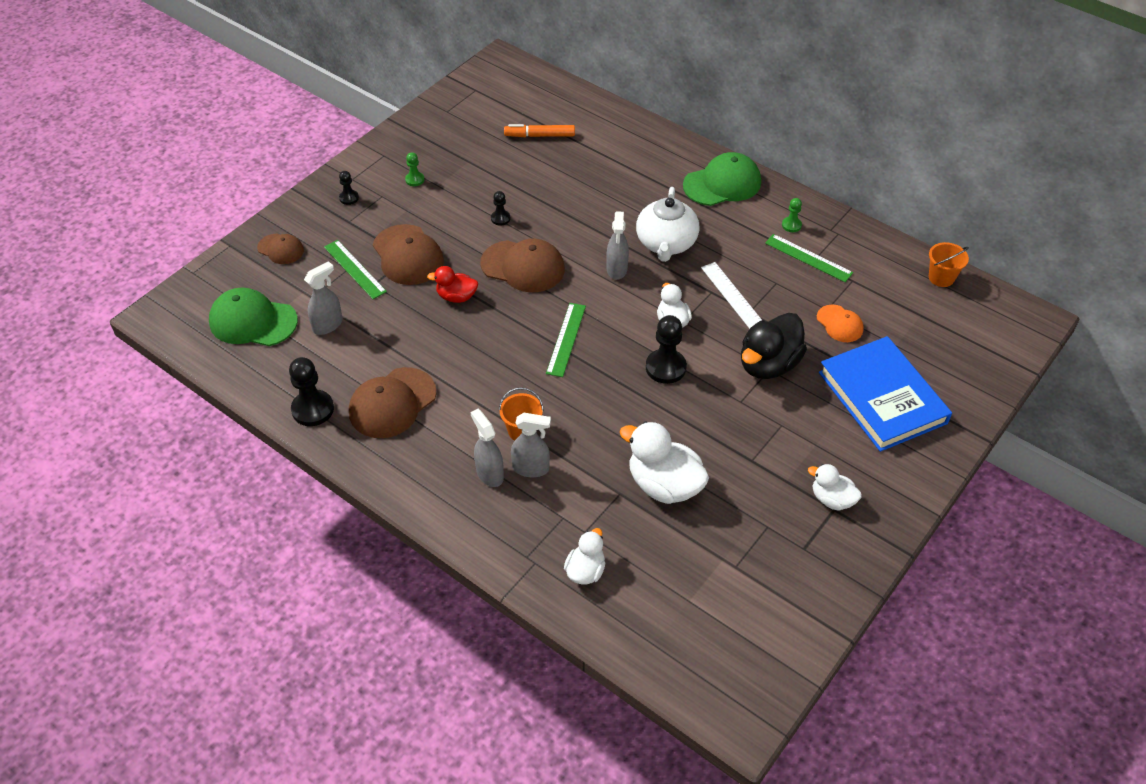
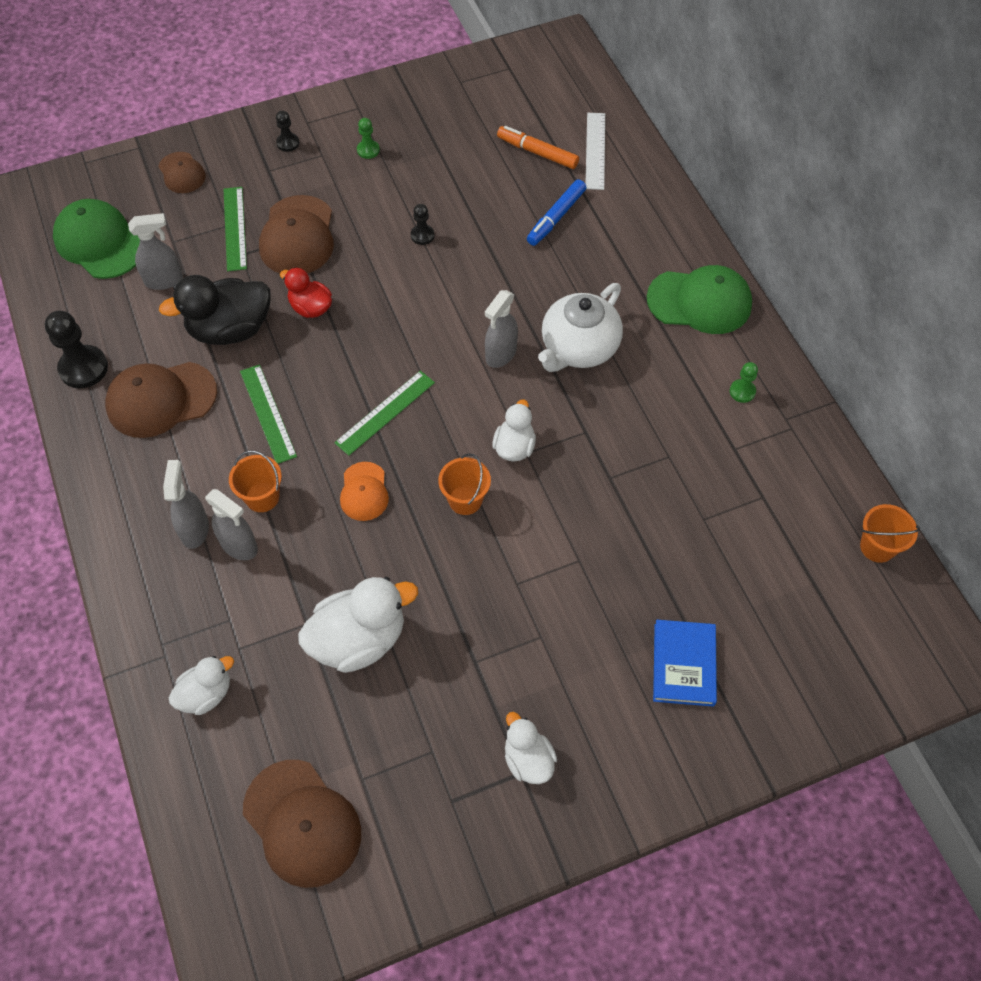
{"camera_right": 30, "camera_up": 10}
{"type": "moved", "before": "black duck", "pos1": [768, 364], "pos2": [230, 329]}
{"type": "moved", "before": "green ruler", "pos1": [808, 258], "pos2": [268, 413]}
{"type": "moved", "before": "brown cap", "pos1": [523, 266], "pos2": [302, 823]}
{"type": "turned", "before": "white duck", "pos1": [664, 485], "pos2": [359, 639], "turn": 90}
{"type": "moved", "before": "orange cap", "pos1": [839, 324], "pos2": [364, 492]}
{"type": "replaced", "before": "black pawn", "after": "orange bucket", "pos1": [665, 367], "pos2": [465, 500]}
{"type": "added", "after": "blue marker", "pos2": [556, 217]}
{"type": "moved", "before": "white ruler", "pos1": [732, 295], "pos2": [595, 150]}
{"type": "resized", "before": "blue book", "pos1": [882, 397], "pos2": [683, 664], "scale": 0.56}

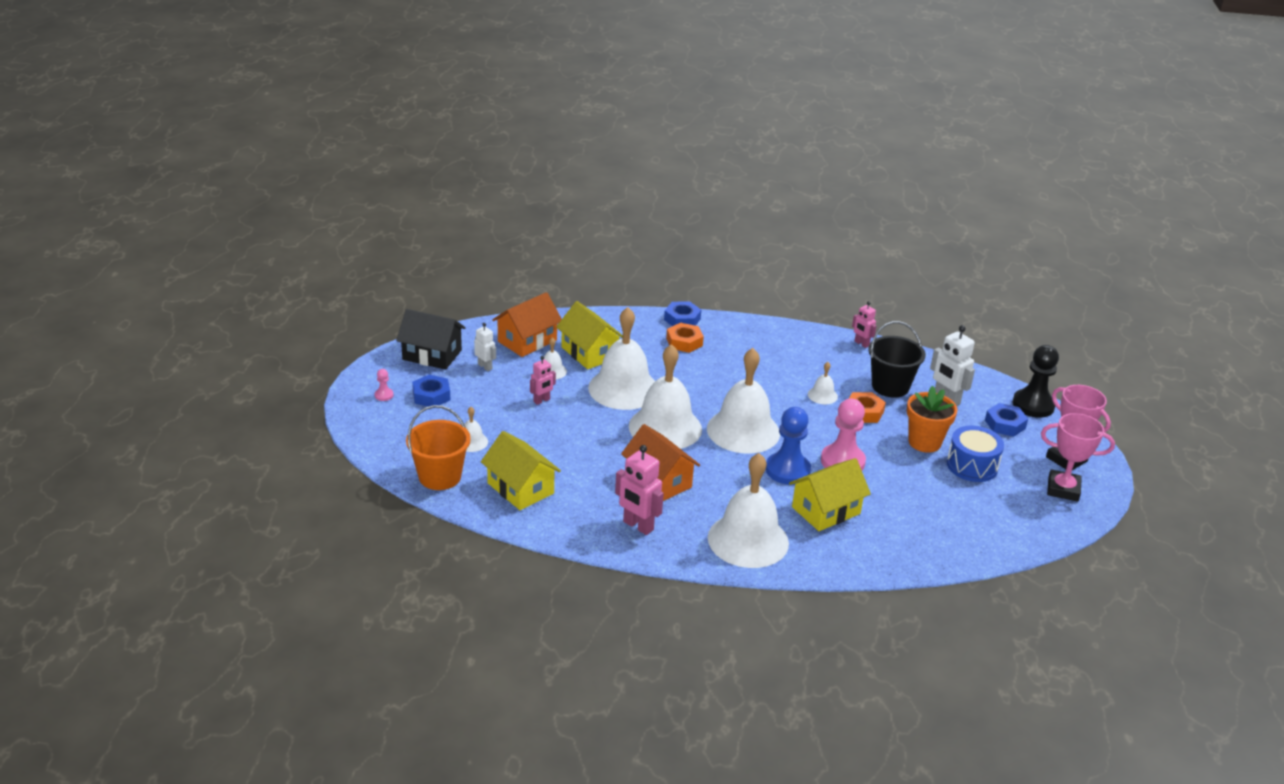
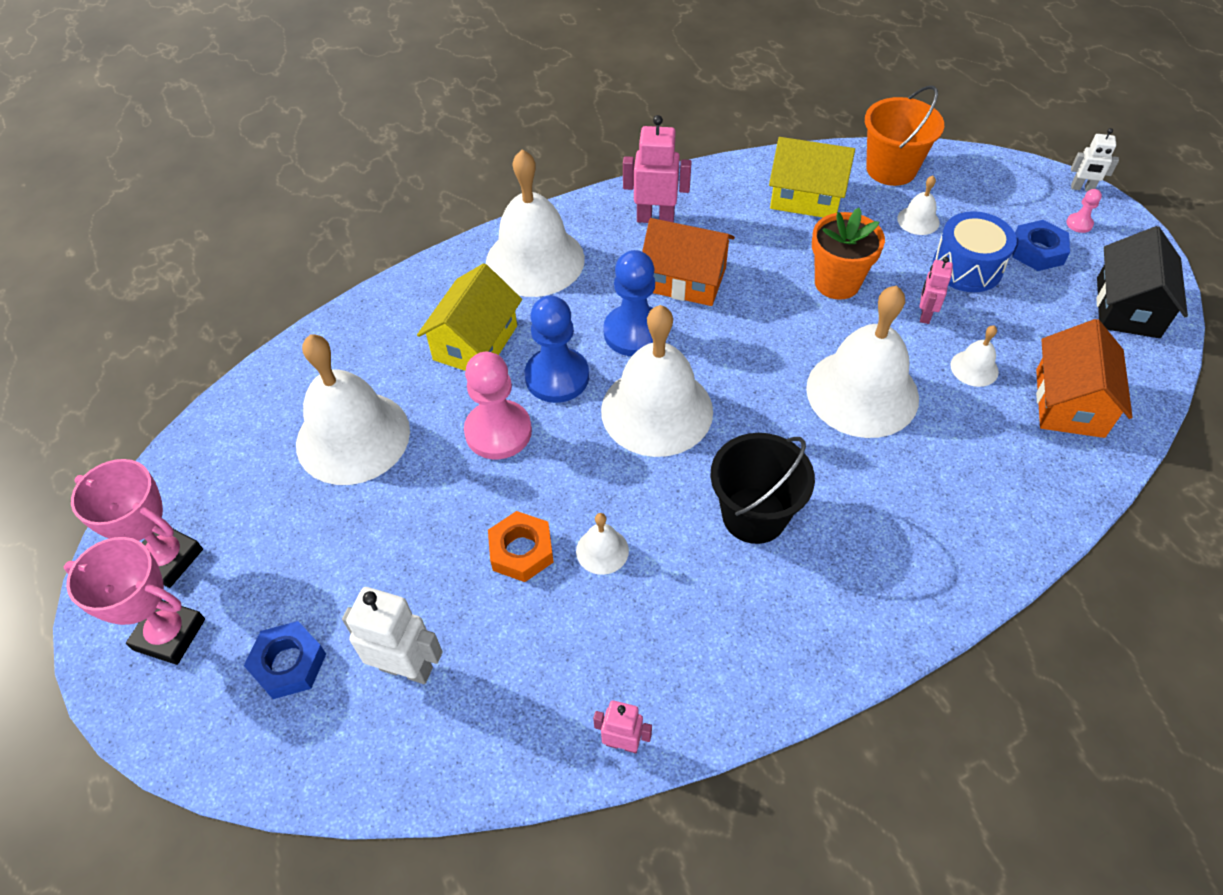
{"camera_right": 150, "camera_up": 20}
{"type": "turned", "before": "pink trophy", "pos1": [1063, 489], "pos2": [168, 558], "turn": 45}
{"type": "moved", "before": "white bell", "pos1": [665, 427], "pos2": [353, 437]}
{"type": "added", "after": "blue pawn", "pos2": [634, 332]}
{"type": "moved", "before": "black bucket", "pos1": [890, 386], "pos2": [754, 515]}
{"type": "moved", "before": "orange flower pot", "pos1": [924, 442], "pos2": [837, 283]}
{"type": "moved", "before": "blue drum", "pos1": [972, 466], "pos2": [967, 267]}
{"type": "moved", "before": "white robot", "pos1": [485, 366], "pos2": [1082, 188]}
{"type": "turned", "before": "black house", "pos1": [432, 355], "pos2": [1127, 307], "turn": -60}
{"type": "removed", "before": "yellow house", "pos1": [589, 353]}
{"type": "removed", "before": "blue nut", "pos1": [682, 319]}
{"type": "removed", "before": "orange nut", "pos1": [684, 342]}
{"type": "removed", "before": "black pawn", "pos1": [1033, 405]}

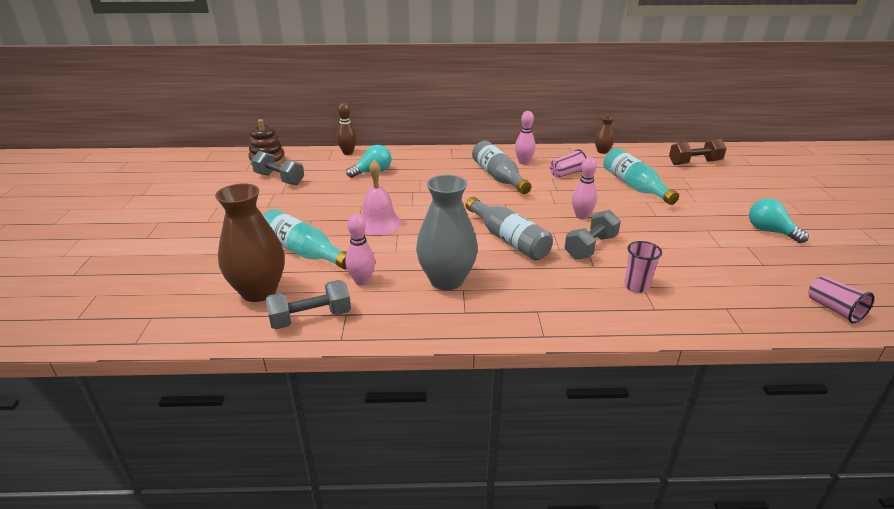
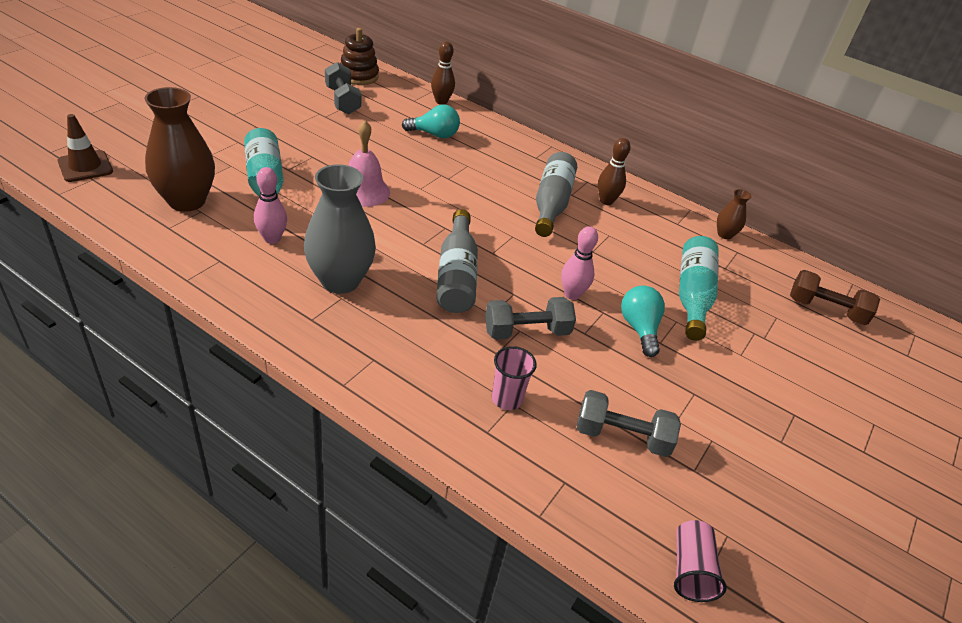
{"camera_right": 30, "camera_up": 10}
{"type": "added", "after": "brown traffic cone", "pos2": [85, 166]}
{"type": "moved", "before": "grey dumbbell", "pos1": [310, 318], "pos2": [622, 436]}
{"type": "recoloured", "before": "pink bowling pin", "after": "brown bowling pin", "pos1": [524, 162], "pos2": [606, 201]}
{"type": "moved", "before": "turquoise light bulb", "pos1": [770, 231], "pos2": [639, 329]}
{"type": "removed", "before": "pink cup", "pos1": [567, 174]}

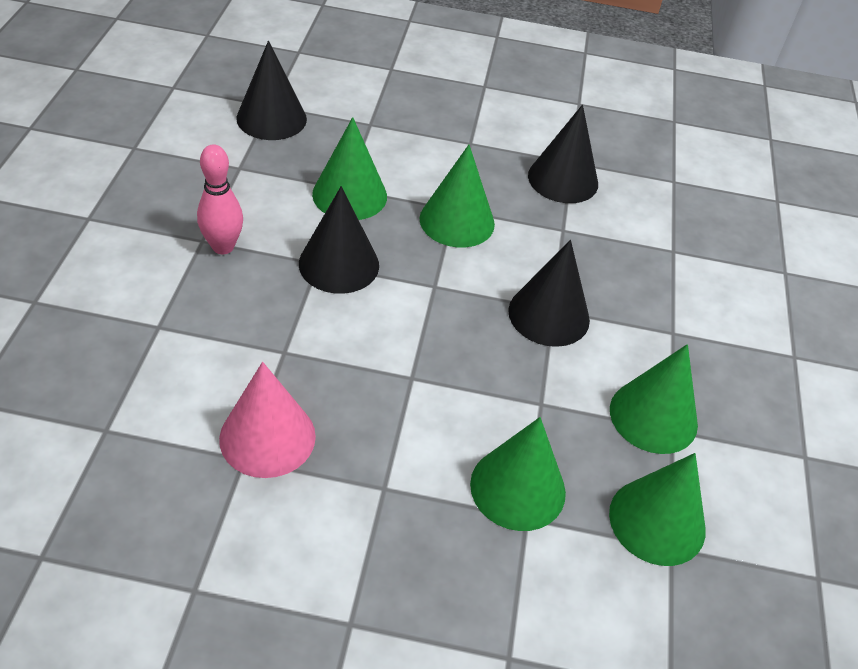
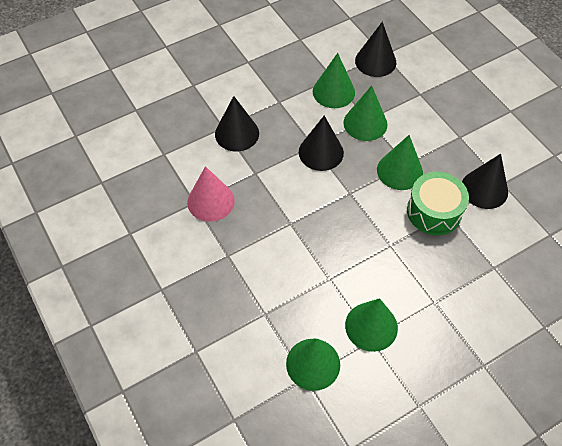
{"camera_right": 55, "camera_up": 10}
{"type": "moved", "before": "black cone", "pos1": [549, 315], "pos2": [237, 133]}
{"type": "moved", "before": "green cone", "pos1": [518, 488], "pos2": [333, 92]}
{"type": "added", "after": "green drum", "pos2": [434, 211]}
{"type": "removed", "before": "pink bowling pin", "pos1": [223, 247]}

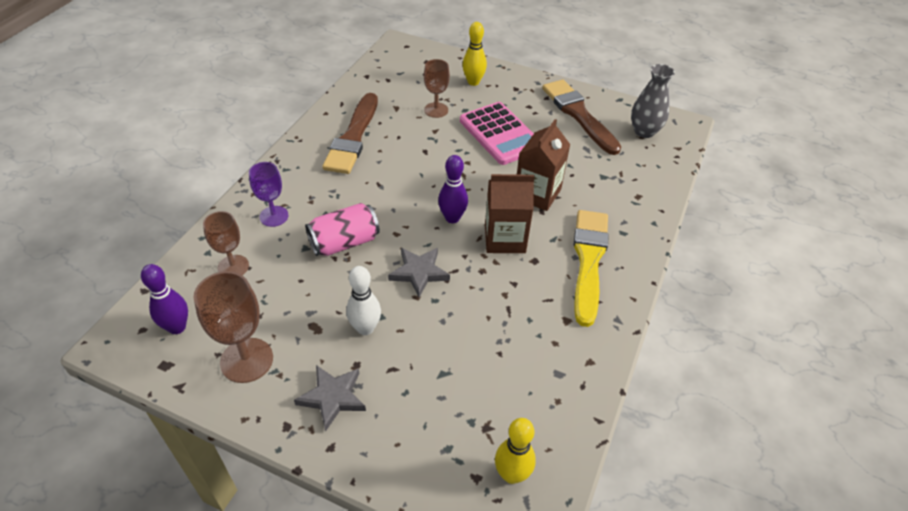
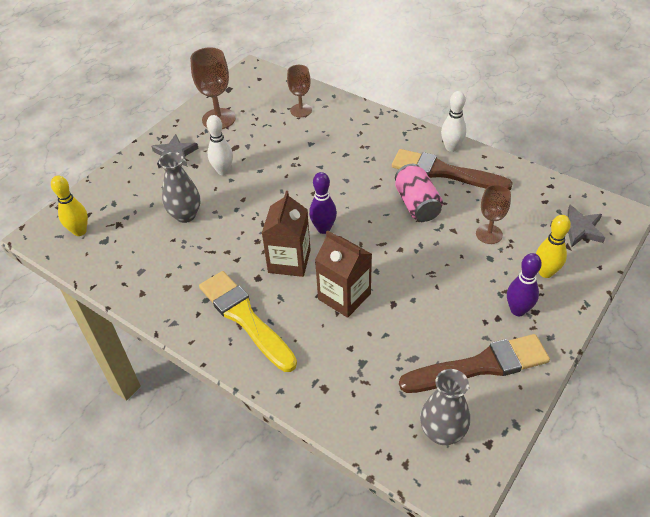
{"camera_right": 105, "camera_up": 0}
{"type": "added", "after": "grey vase", "pos2": [185, 215]}
{"type": "turned", "before": "yellow brush", "pos1": [588, 261], "pos2": [245, 318], "turn": -150}
{"type": "moved", "before": "pink can", "pos1": [344, 242], "pos2": [417, 204]}
{"type": "added", "after": "white bowling pin", "pos2": [451, 148]}
{"type": "moved", "before": "purple bowling pin", "pos1": [177, 327], "pos2": [518, 310]}
{"type": "moved", "before": "grey star", "pos1": [419, 272], "pos2": [578, 229]}
{"type": "removed", "before": "purple goblet", "pos1": [274, 216]}
{"type": "removed", "before": "pink calculator", "pos1": [500, 134]}

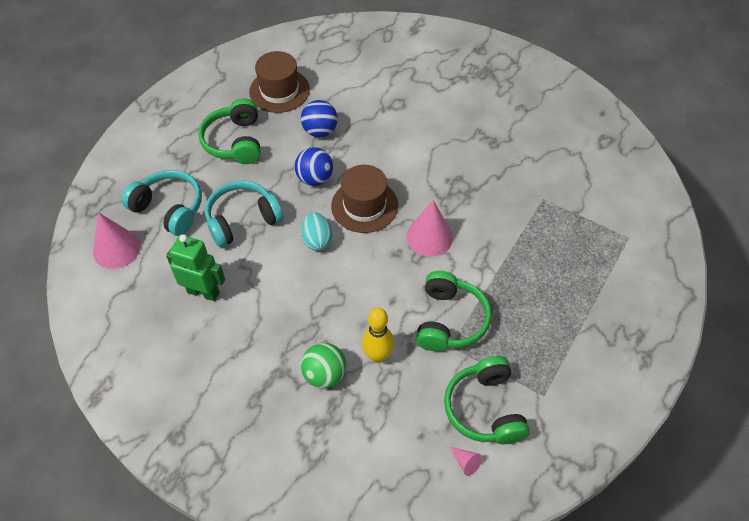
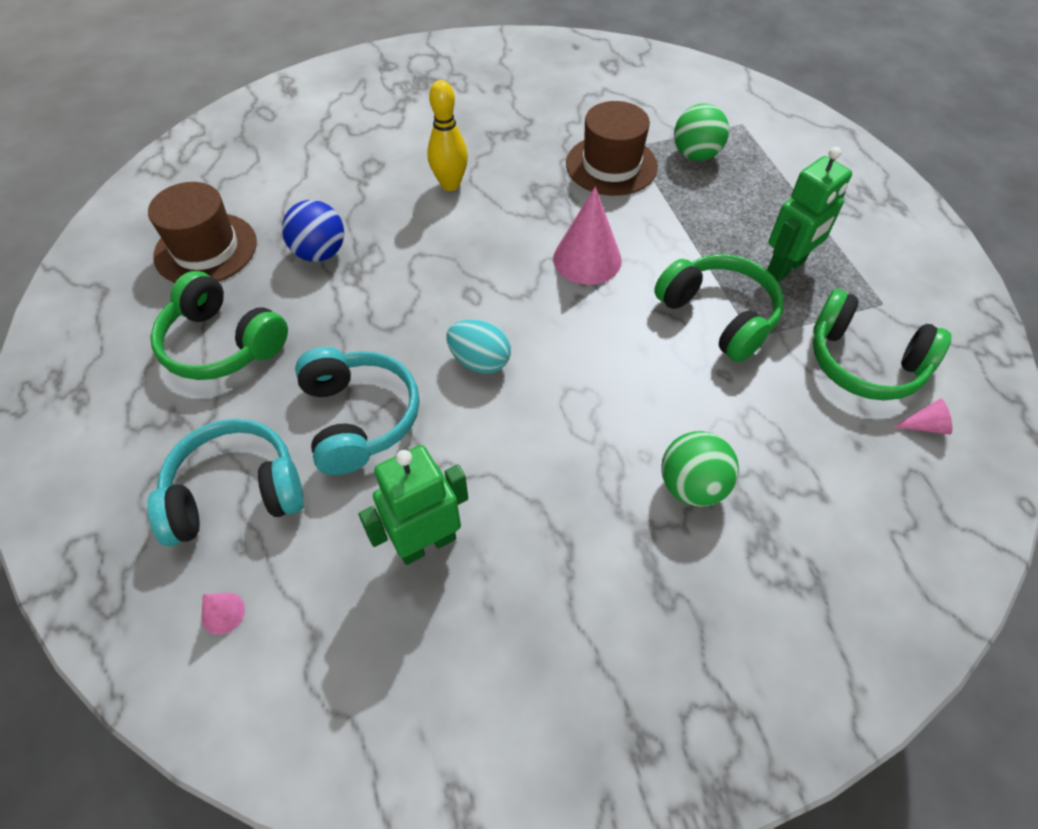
{"camera_right": -50, "camera_up": 0}
{"type": "resized", "before": "pink cone", "pos1": [116, 249], "pos2": [223, 613], "scale": 0.45}
{"type": "turned", "before": "turquoise headphones", "pos1": [242, 220], "pos2": [358, 418], "turn": 150}
{"type": "moved", "before": "yellow bowling pin", "pos1": [378, 356], "pos2": [450, 184]}
{"type": "moved", "before": "brown hat", "pos1": [364, 206], "pos2": [611, 165]}
{"type": "added", "after": "green ball", "pos2": [695, 155]}
{"type": "added", "after": "green robot", "pos2": [786, 268]}
{"type": "removed", "before": "blue ball", "pos1": [315, 178]}

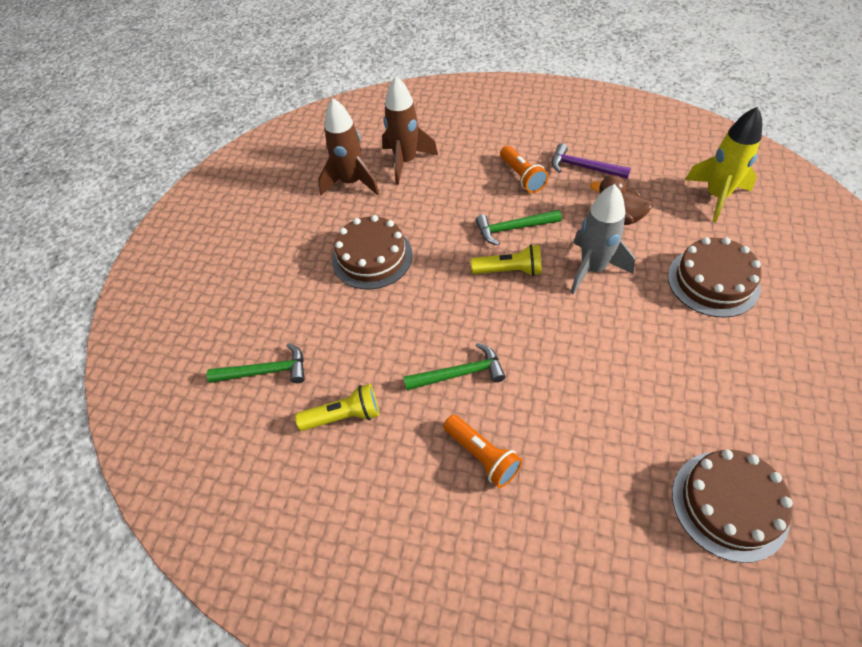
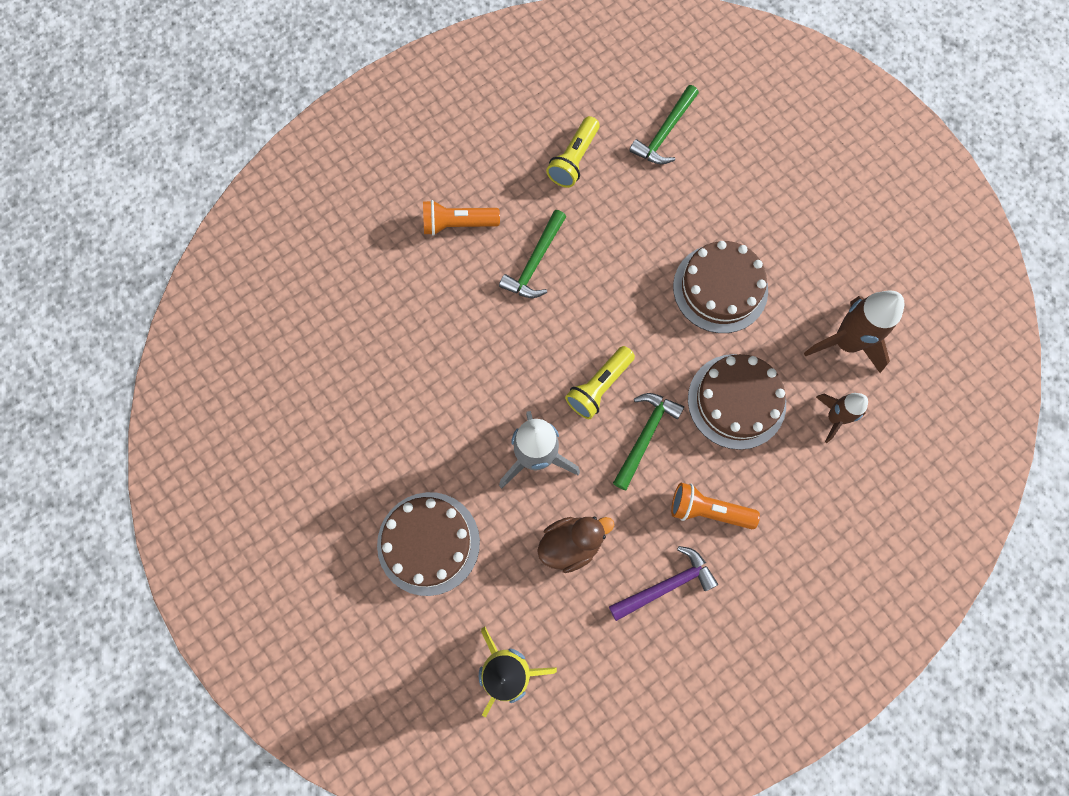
{"camera_right": 125, "camera_up": 20}
{"type": "moved", "before": "brown cake", "pos1": [729, 504], "pos2": [736, 401]}
{"type": "resized", "before": "brown rocket", "pos1": [406, 162], "pos2": [834, 418], "scale": 0.61}

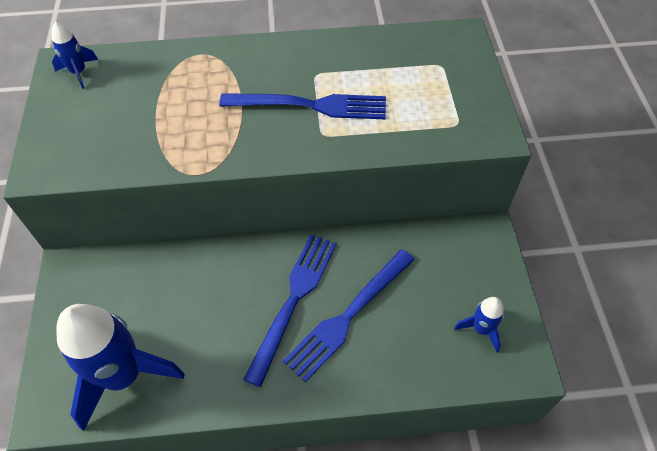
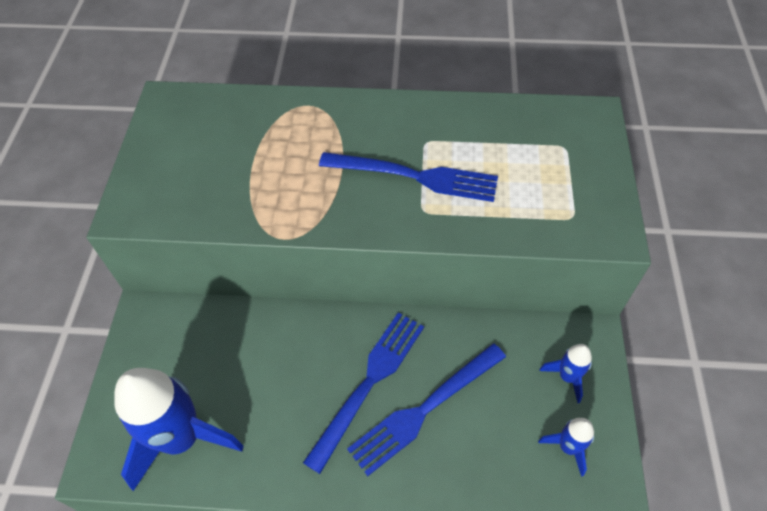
{"camera_right": 10, "camera_up": 0}
{"type": "moved", "before": "blue rocket", "pos1": [79, 72], "pos2": [567, 377]}

